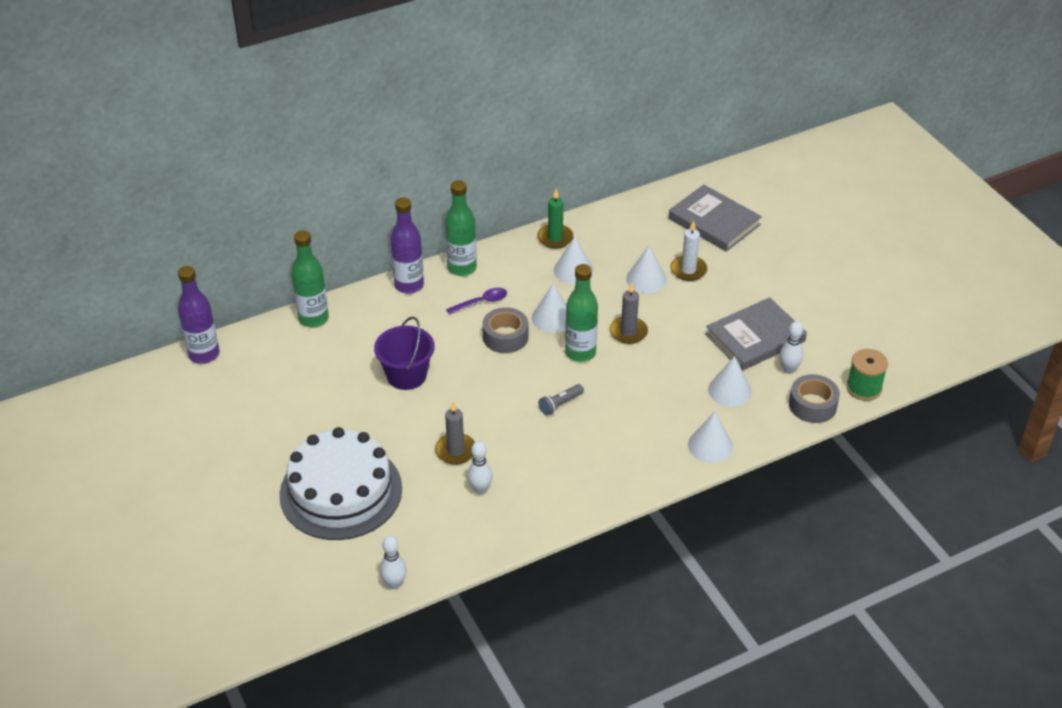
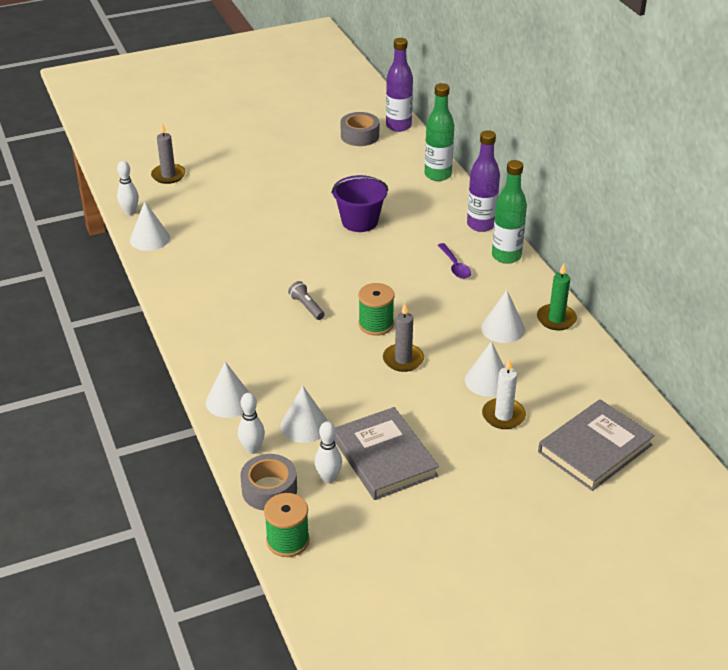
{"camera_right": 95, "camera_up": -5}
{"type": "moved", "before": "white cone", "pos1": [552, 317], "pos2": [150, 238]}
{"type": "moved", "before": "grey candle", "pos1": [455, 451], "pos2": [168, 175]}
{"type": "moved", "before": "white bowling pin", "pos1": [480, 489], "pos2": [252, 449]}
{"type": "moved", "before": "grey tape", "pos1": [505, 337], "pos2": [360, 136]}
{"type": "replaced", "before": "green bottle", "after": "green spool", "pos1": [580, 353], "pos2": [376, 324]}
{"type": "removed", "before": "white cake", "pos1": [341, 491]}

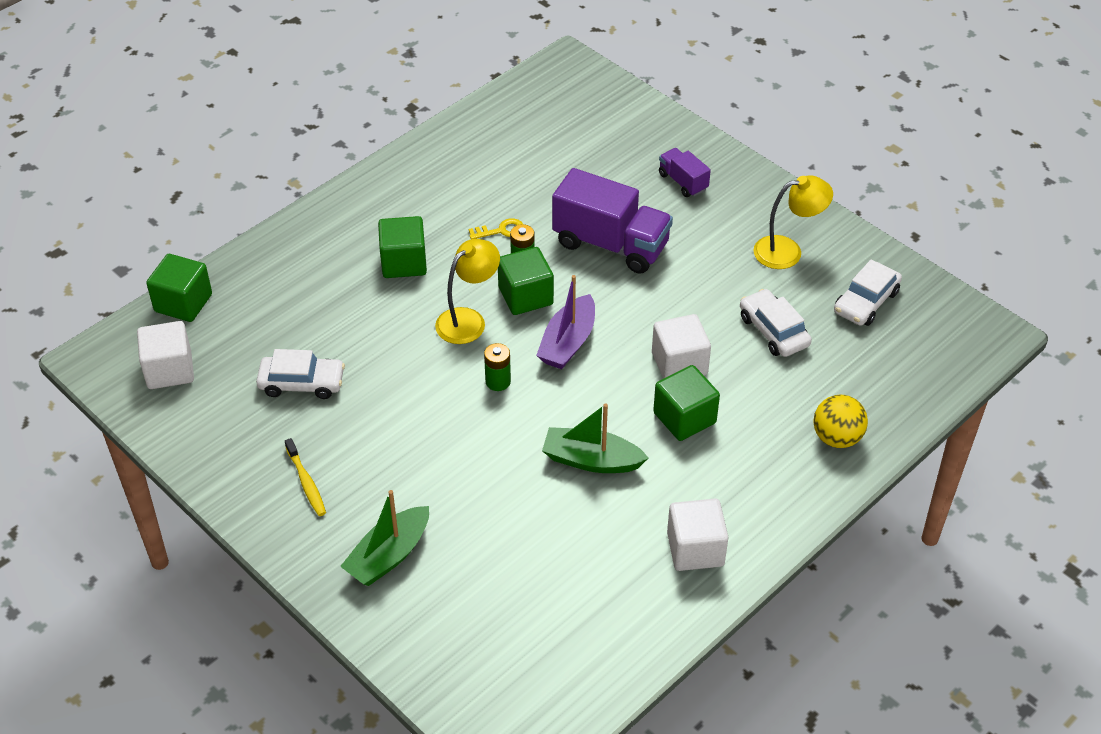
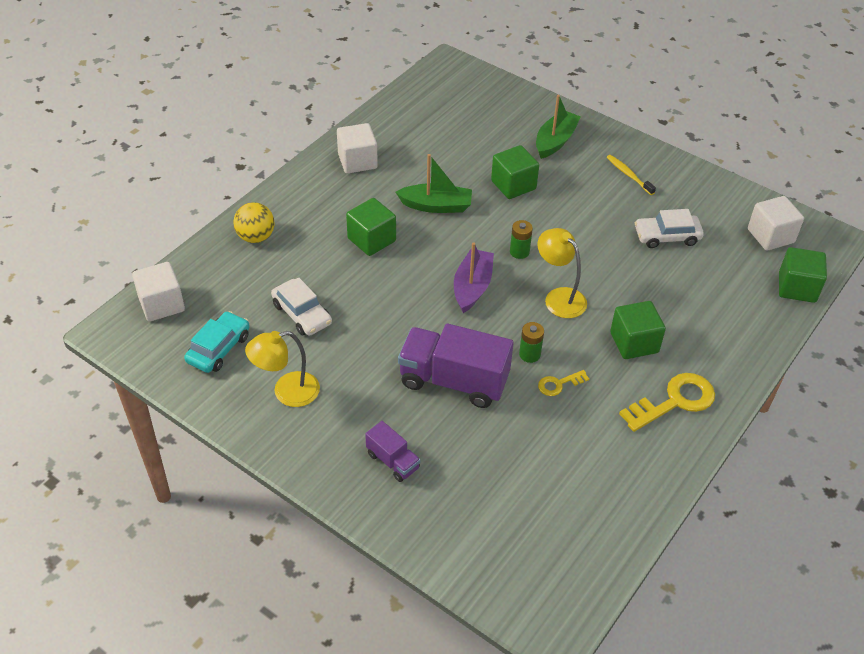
{"camera_right": 170, "camera_up": 0}
{"type": "moved", "before": "white cube", "pos1": [679, 364], "pos2": [162, 304]}
{"type": "recoloured", "before": "white car", "after": "turquoise car", "pos1": [866, 302], "pos2": [219, 348]}
{"type": "moved", "before": "green cube", "pos1": [525, 296], "pos2": [513, 185]}
{"type": "turned", "before": "yellow lamp", "pos1": [468, 320], "pos2": [559, 297], "turn": 105}
{"type": "added", "after": "yellow key", "pos2": [674, 401]}

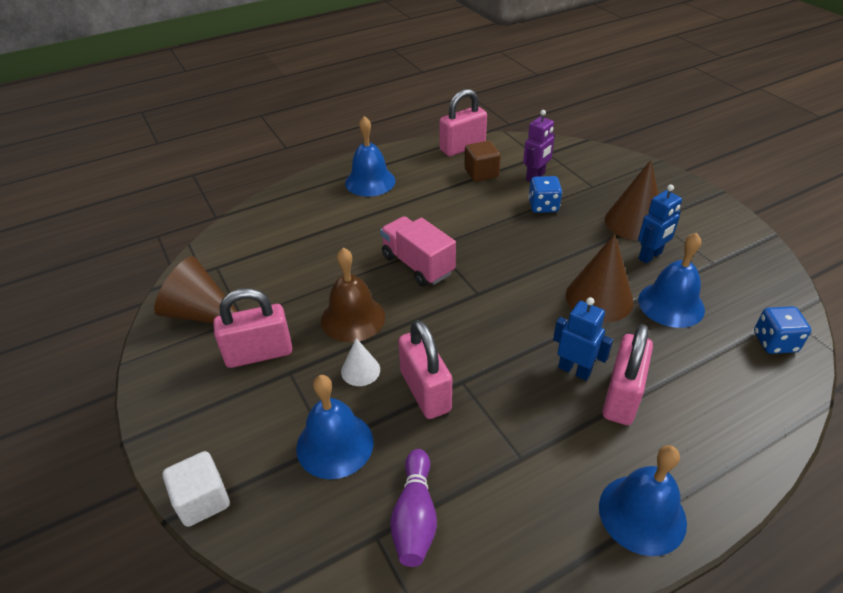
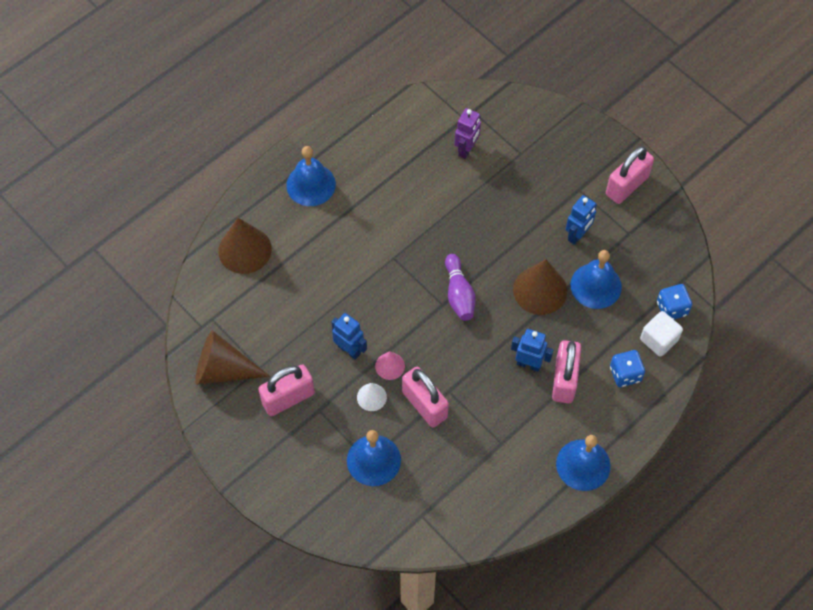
{"camera_right": -15, "camera_up": 20}
{"type": "moved", "before": "brown cone", "pos1": [634, 222], "pos2": [245, 250]}
{"type": "replaced", "before": "brown bell", "after": "blue robot", "pos1": [353, 318], "pos2": [349, 350]}
{"type": "added", "after": "pink cone", "pos2": [390, 366]}
{"type": "moved", "before": "purple bowling pin", "pos1": [415, 517], "pos2": [459, 294]}
{"type": "moved", "before": "pink padlock", "pos1": [462, 147], "pos2": [627, 186]}
{"type": "moved", "before": "blue dice", "pos1": [543, 206], "pos2": [625, 374]}
{"type": "moved", "before": "white cube", "pos1": [202, 500], "pos2": [658, 340]}
{"type": "removed", "before": "pink truck", "pos1": [417, 265]}
{"type": "removed", "before": "brown cube", "pos1": [481, 173]}

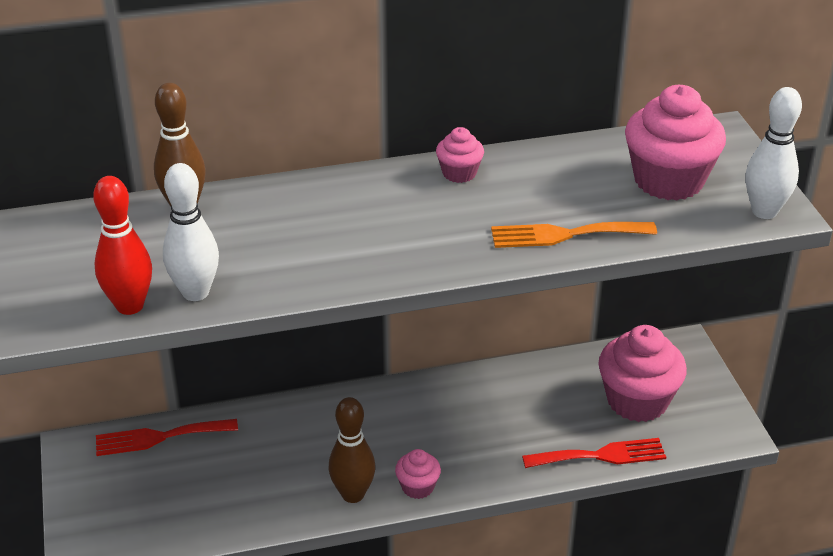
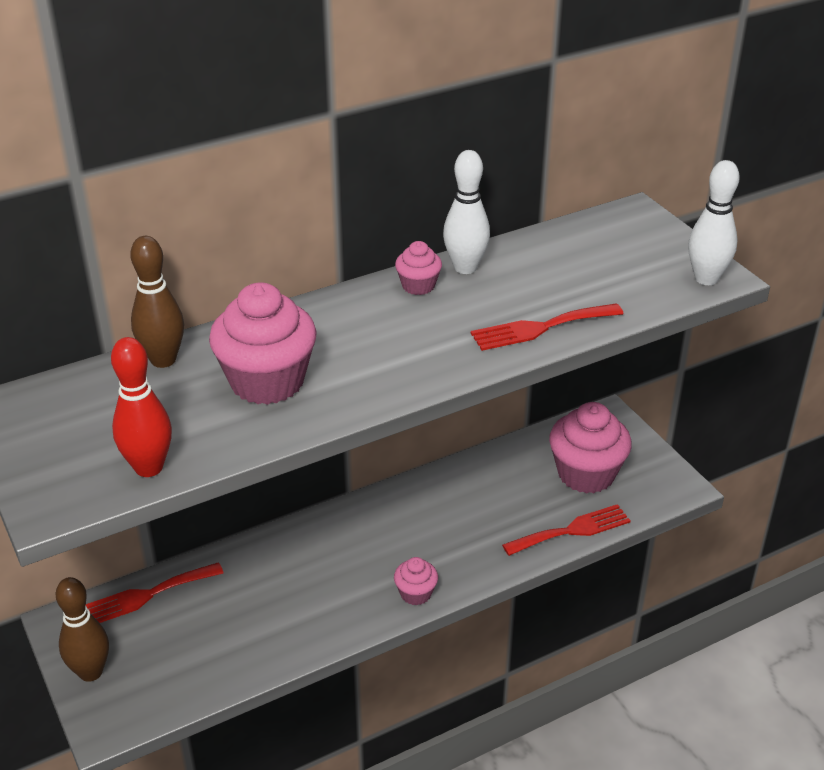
{"camera_right": -15, "camera_up": 0}
{"type": "moved", "before": "brown bowling pin", "pos1": [353, 494], "pos2": [90, 672]}
{"type": "moved", "before": "pink cupcake", "pos1": [668, 180], "pos2": [267, 381]}
{"type": "moved", "before": "white bowling pin", "pos1": [195, 292], "pos2": [465, 267]}
{"type": "recoloured", "before": "orange fork", "after": "red fork", "pos1": [565, 235], "pos2": [541, 328]}

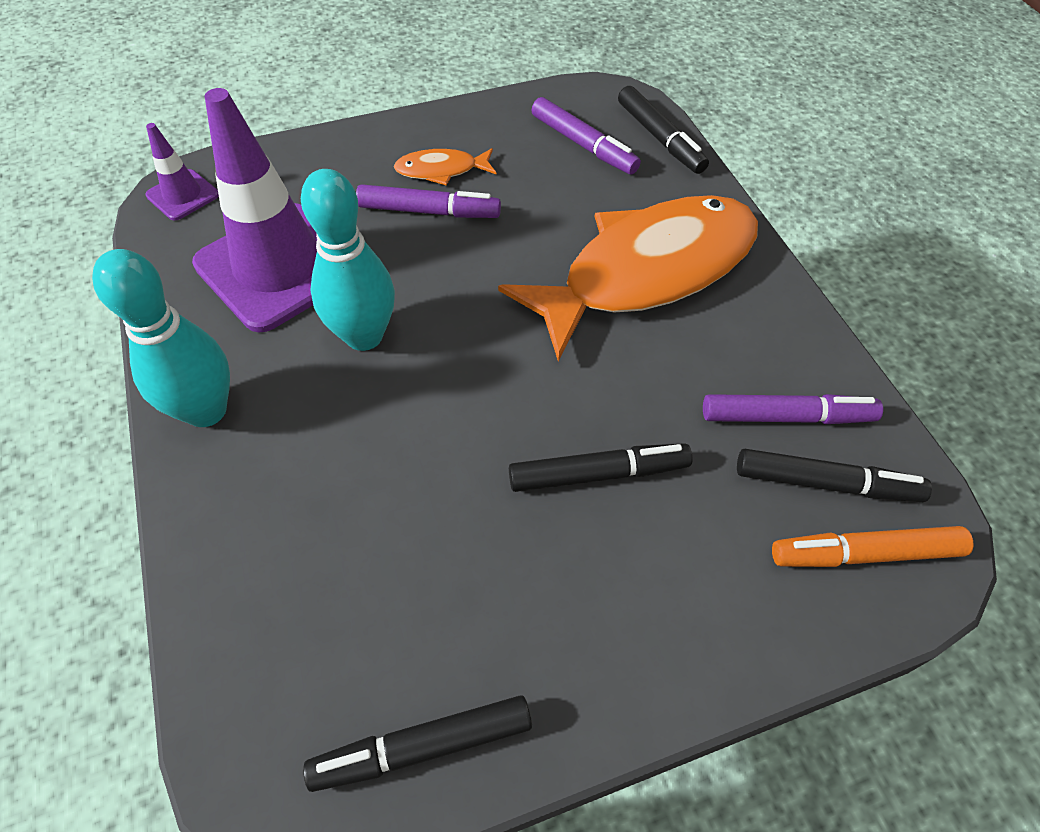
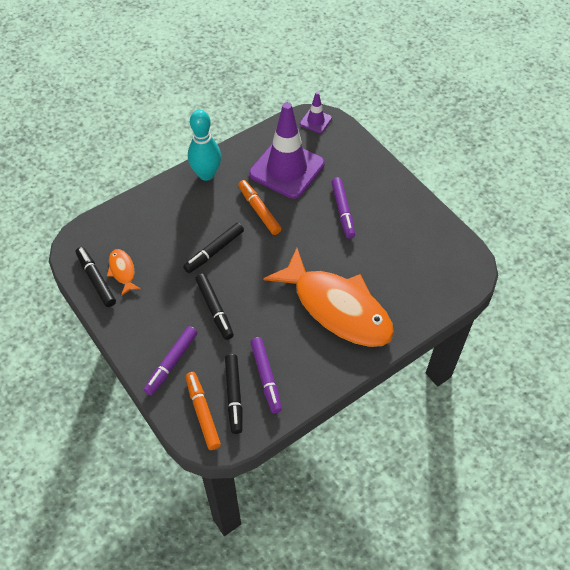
{"camera_right": 75, "camera_up": 0}
{"type": "moved", "before": "orange fish", "pos1": [441, 170], "pos2": [122, 271]}
{"type": "moved", "before": "purple marker", "pos1": [583, 145], "pos2": [172, 363]}
{"type": "moved", "before": "black marker", "pos1": [660, 138], "pos2": [214, 251]}
{"type": "replaced", "before": "turquoise bowling pin", "after": "orange marker", "pos1": [364, 336], "pos2": [259, 210]}

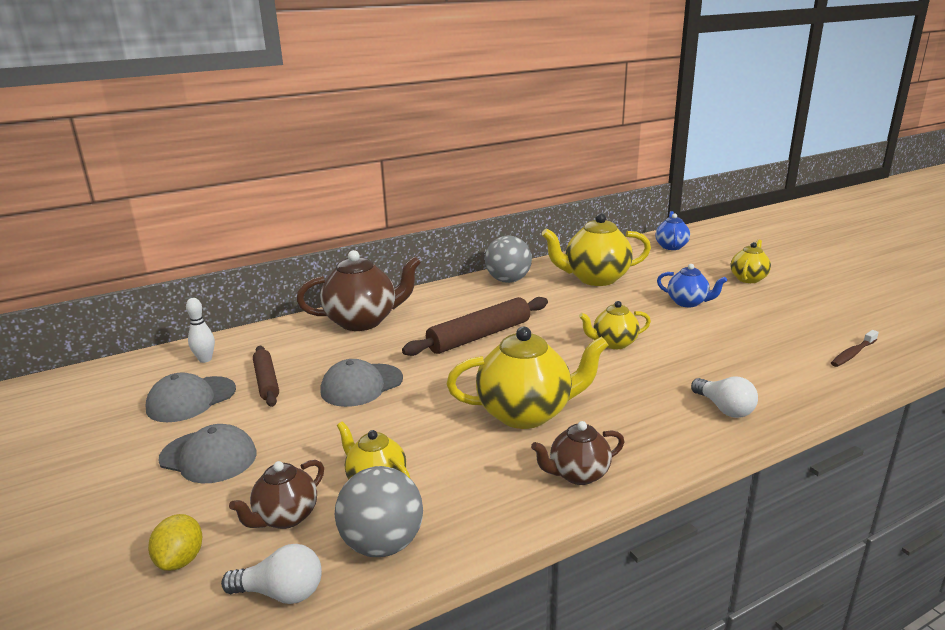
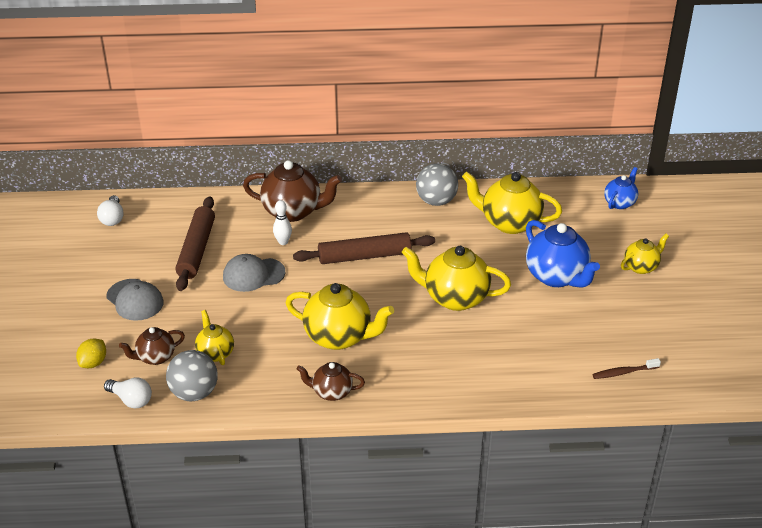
{"camera_right": 25, "camera_up": 15}
{"type": "moved", "before": "white light bulb", "pos1": [724, 409], "pos2": [112, 218]}
{"type": "resized", "before": "brown rolling pin", "pos1": [267, 381], "pos2": [197, 250], "scale": 1.61}
{"type": "moved", "before": "white bowling pin", "pos1": [205, 359], "pos2": [283, 242]}
{"type": "resized", "before": "yellow teapot", "pos1": [613, 343], "pos2": [455, 298], "scale": 1.77}
{"type": "resized", "before": "blue teapot", "pos1": [688, 303], "pos2": [557, 277], "scale": 1.77}
{"type": "removed", "before": "grey cap", "pos1": [191, 399]}

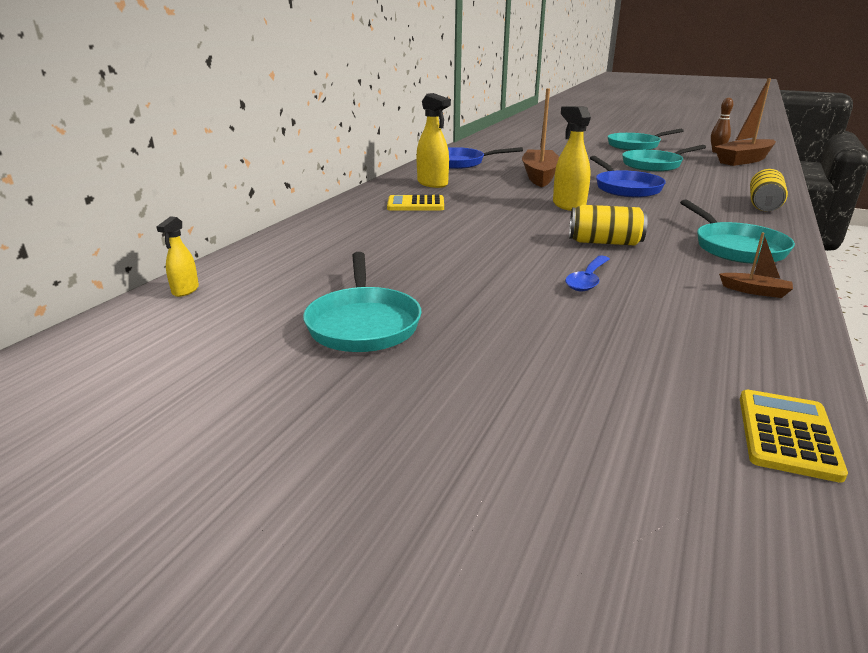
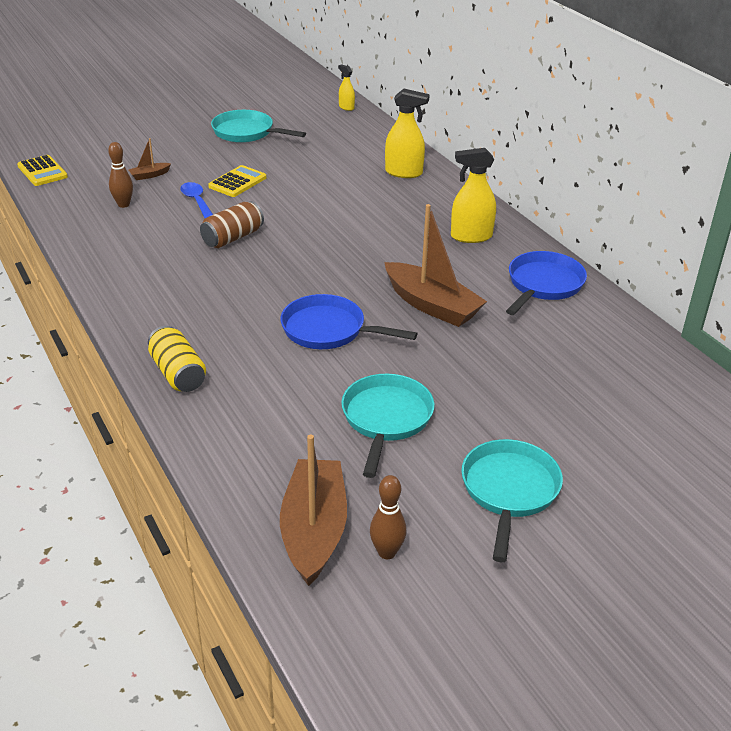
{"camera_right": 125, "camera_up": 10}
{"type": "added", "after": "brown bowling pin", "pos2": [123, 204]}
{"type": "moved", "before": "brown boat", "pos1": [755, 291], "pos2": [149, 175]}
{"type": "recoloured", "before": "yellow can", "after": "brown can", "pos1": [604, 242], "pos2": [232, 238]}
{"type": "moved", "before": "yellow calculator", "pos1": [415, 204], "pos2": [237, 182]}
{"type": "moved", "before": "yellow spray bottle", "pos1": [568, 205], "pos2": [404, 172]}
{"type": "removed", "before": "turquoise pan", "pos1": [736, 247]}

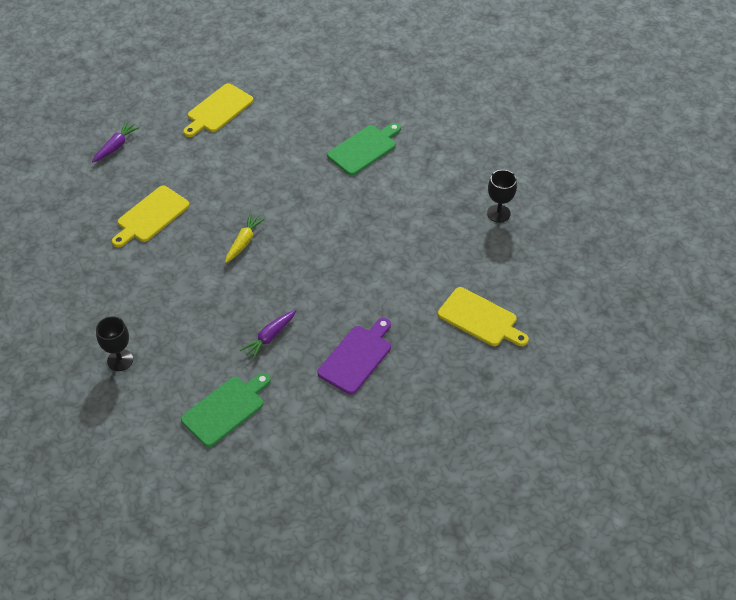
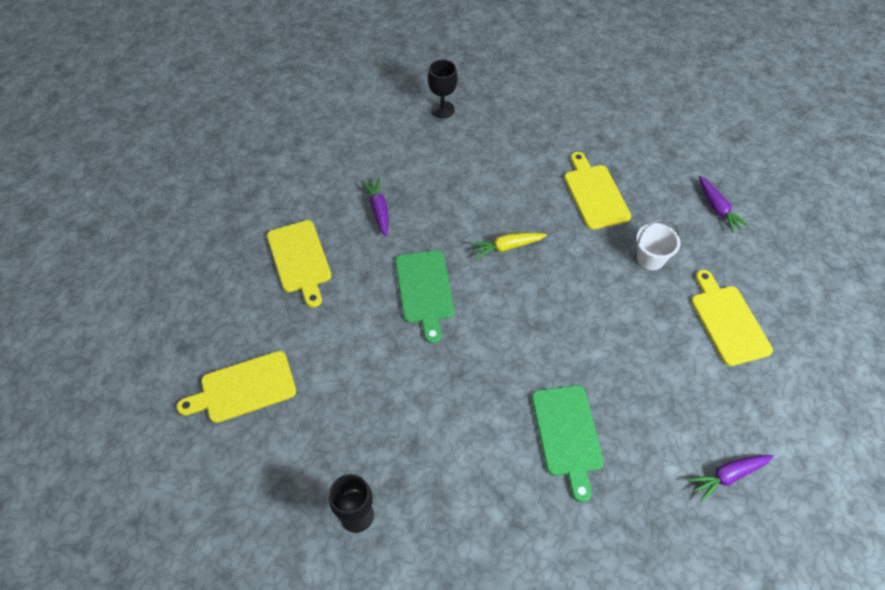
{"camera_right": 125, "camera_up": 5}
{"type": "recoloured", "before": "purple cutting board", "after": "yellow cutting board", "pos1": [357, 357], "pos2": [300, 259]}
{"type": "moved", "before": "green cutting board", "pos1": [226, 409], "pos2": [424, 290]}
{"type": "turned", "before": "yellow carrot", "pos1": [244, 242], "pos2": [507, 247], "turn": 105}
{"type": "added", "after": "white bucket", "pos2": [650, 258]}
{"type": "added", "after": "purple carrot", "pos2": [728, 476]}

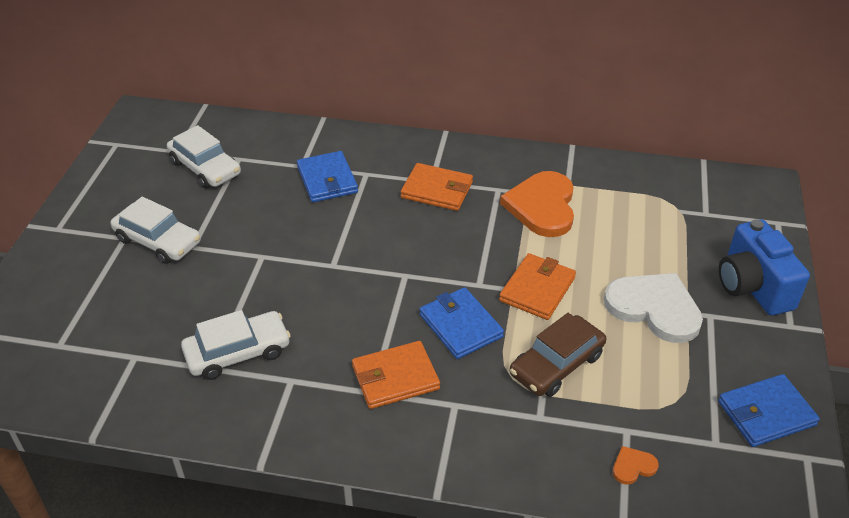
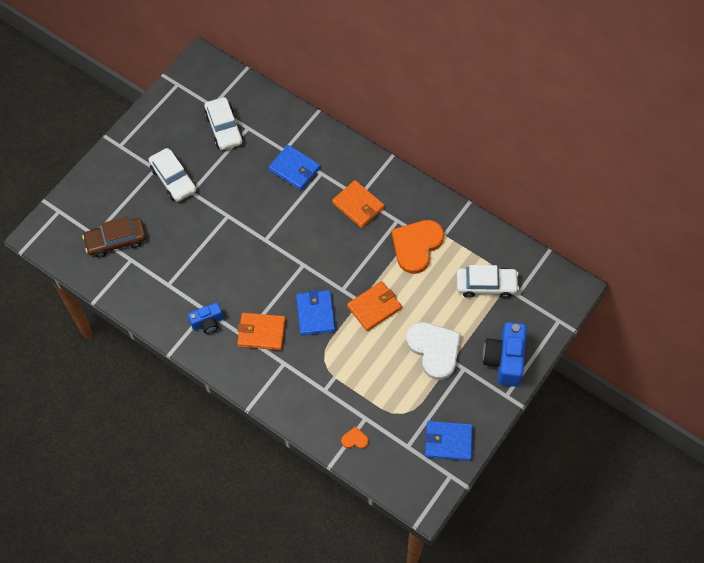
{"camera_right": 25, "camera_up": 20}
{"type": "moved", "before": "brown car", "pos1": [556, 364], "pos2": [116, 240]}
{"type": "added", "after": "blue camera", "pos2": [207, 323]}
{"type": "turned", "before": "blue wallet", "pos1": [327, 180], "pos2": [294, 169], "turn": -60}
{"type": "moved", "before": "white car", "pos1": [238, 353], "pos2": [486, 285]}

